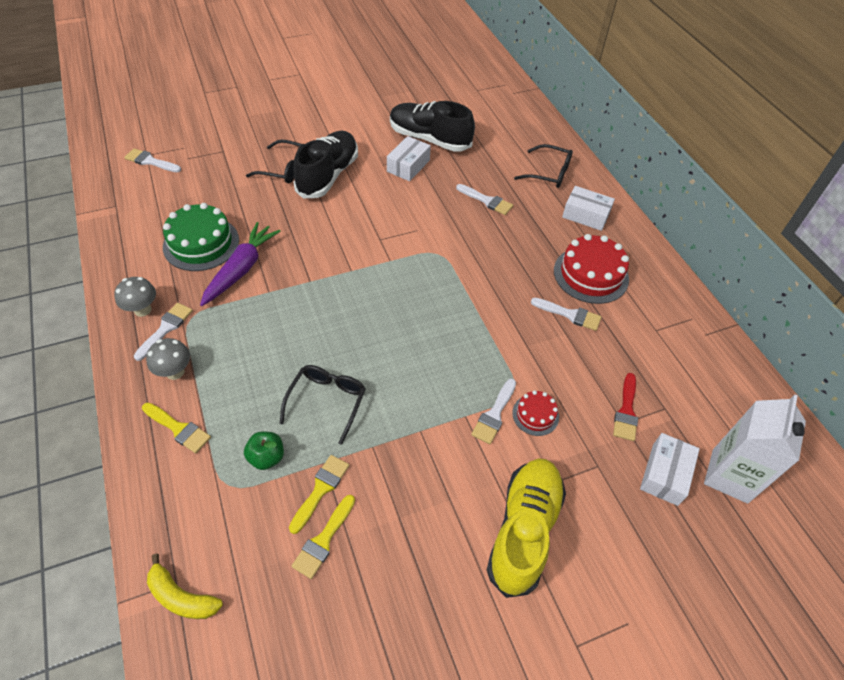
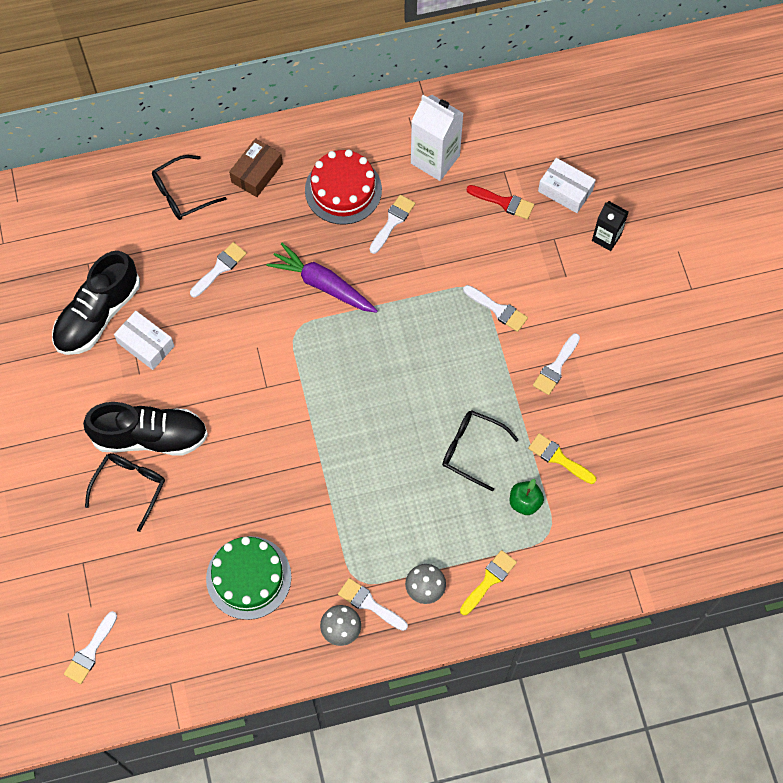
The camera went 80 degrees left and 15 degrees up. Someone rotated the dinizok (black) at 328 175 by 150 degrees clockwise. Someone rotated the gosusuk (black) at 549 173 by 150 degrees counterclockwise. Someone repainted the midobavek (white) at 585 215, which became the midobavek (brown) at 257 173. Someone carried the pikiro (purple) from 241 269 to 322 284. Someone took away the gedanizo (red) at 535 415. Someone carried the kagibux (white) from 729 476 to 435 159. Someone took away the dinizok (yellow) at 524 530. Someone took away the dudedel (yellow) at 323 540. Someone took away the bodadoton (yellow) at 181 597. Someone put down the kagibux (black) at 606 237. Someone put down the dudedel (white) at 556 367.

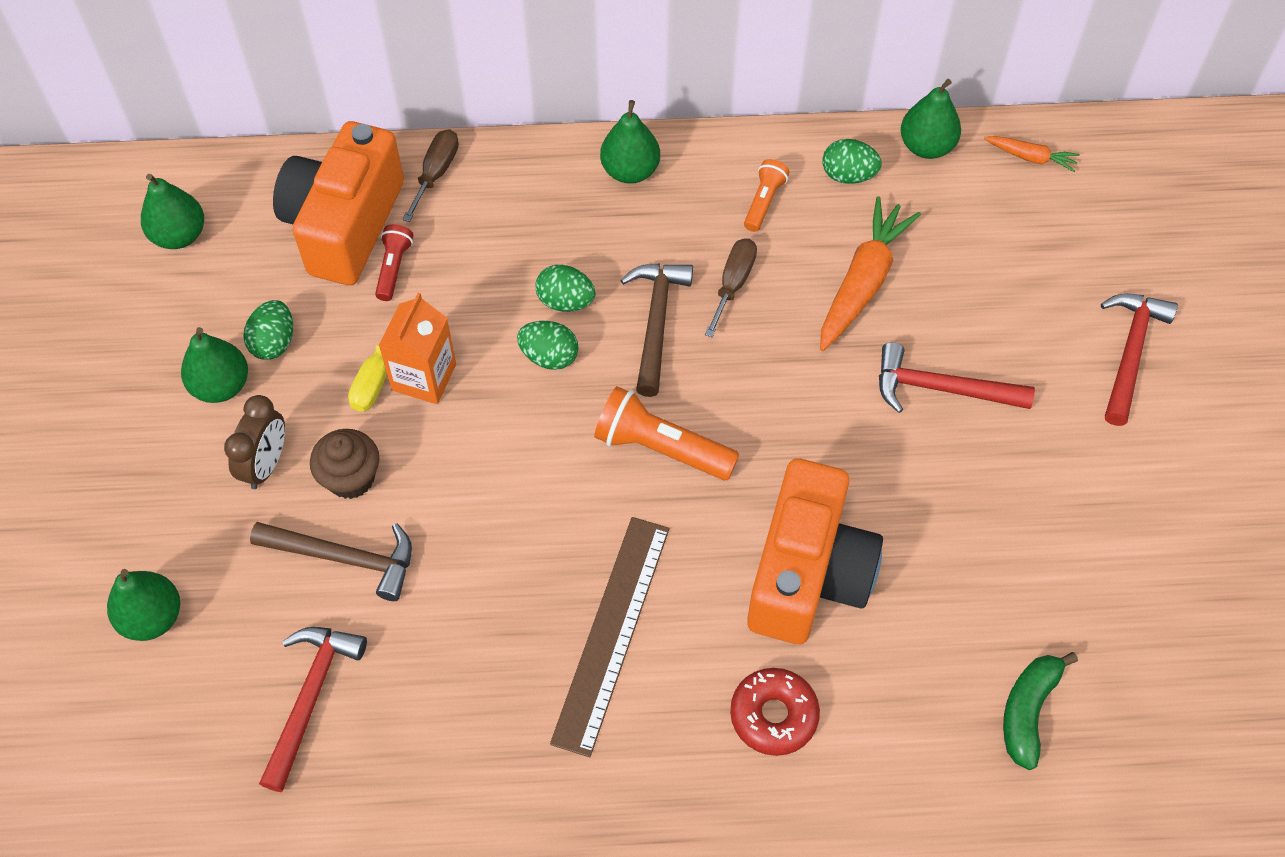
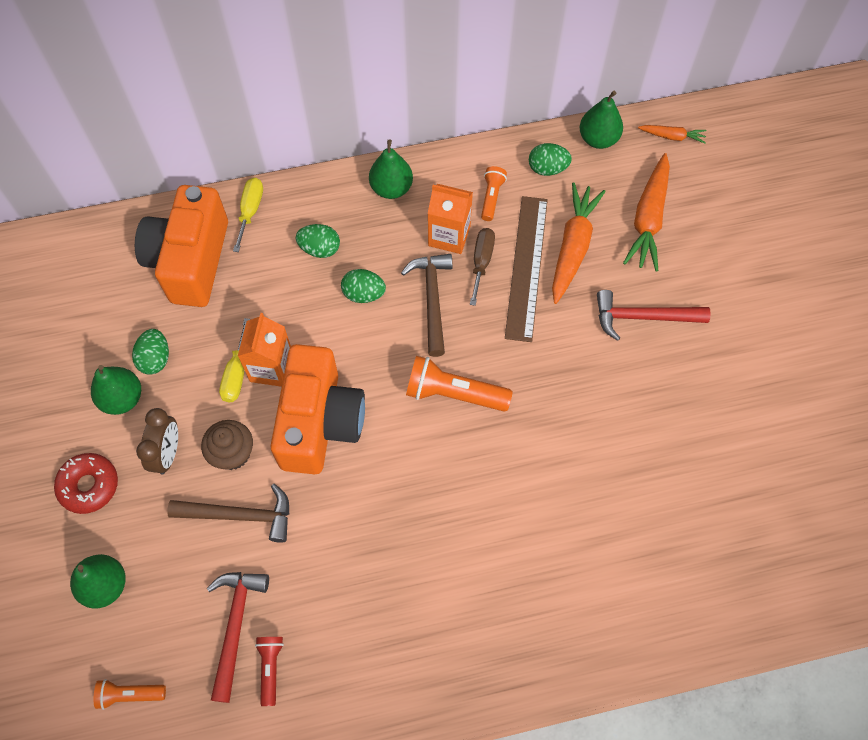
The camera went 10 degrees left and 5 degrees up. Someone repainted the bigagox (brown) at 436 173, which became the bigagox (yellow) at 250 211. Someone took away the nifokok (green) at 179 235. Someone carried the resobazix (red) from 393 268 to 270 668. Someone took away the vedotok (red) at 1130 353. Someone carried the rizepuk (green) from 549 356 to 320 249. Someone carried the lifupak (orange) from 808 574 to 320 422. Someone carried the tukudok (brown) from 612 633 to 527 267. Someone took away the bodadoton (green) at 1028 711. Someone carried the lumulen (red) from 773 715 to 89 485. Someone put down the pikiro (orange) at 648 219. Someone put down the kagibux (orange) at 449 236. Someone put down the resobazix (orange) at 130 694.

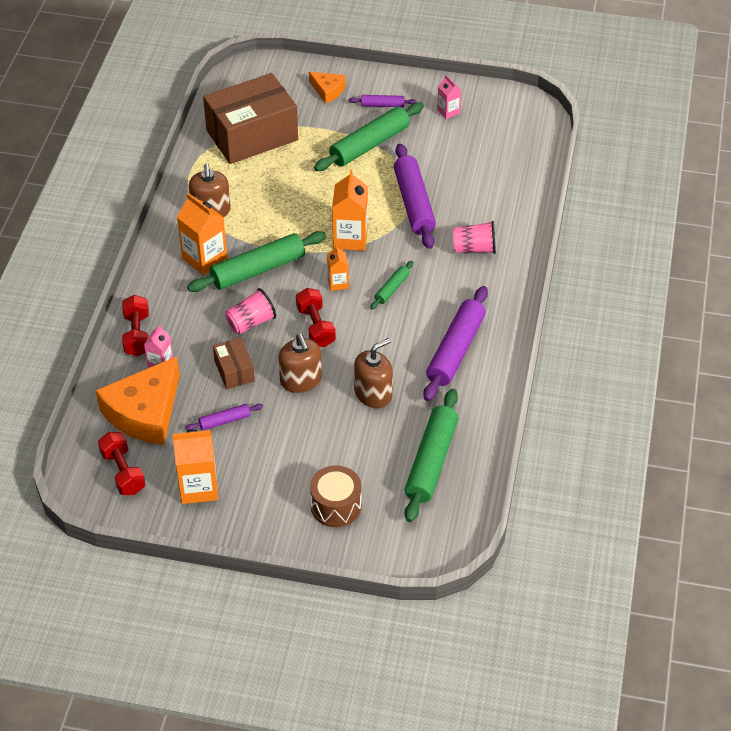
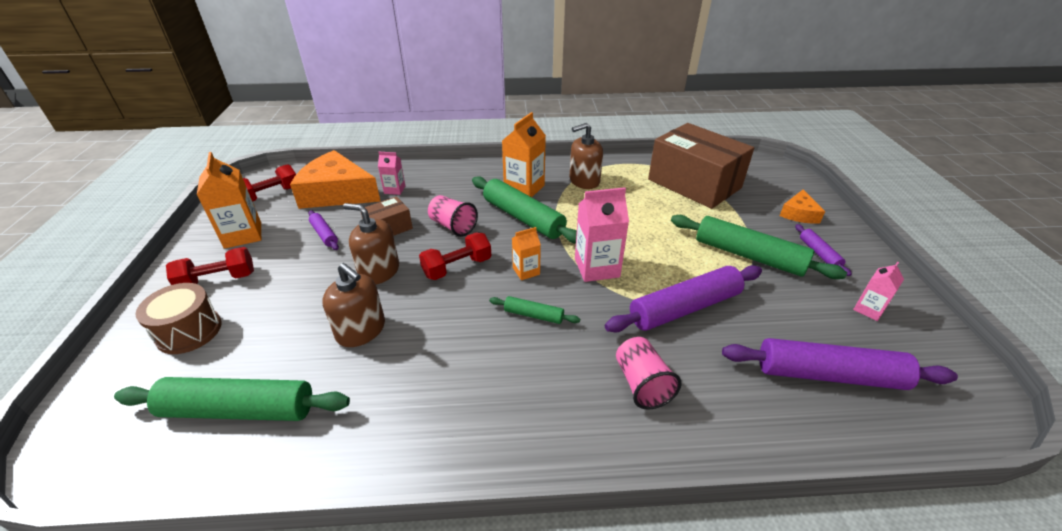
The camera went 75 degrees right and 10 degrees down. Someone repainted the kagibux (orange) at 350 238, which became the kagibux (pink) at 597 268. Someone carried the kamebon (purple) from 455 350 to 829 375. Someone carried the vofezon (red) from 137 334 to 218 280. Someone rotated the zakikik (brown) at 301 380 by 60 degrees clockwise.

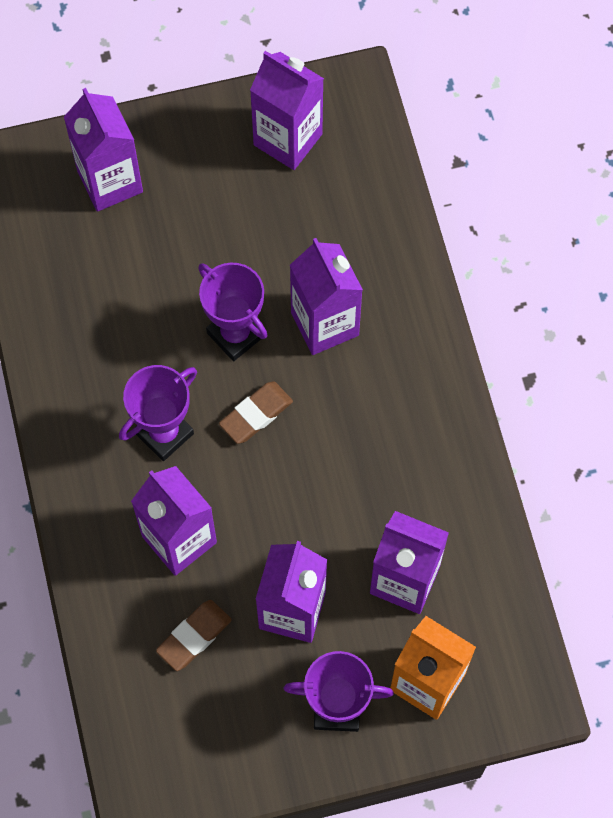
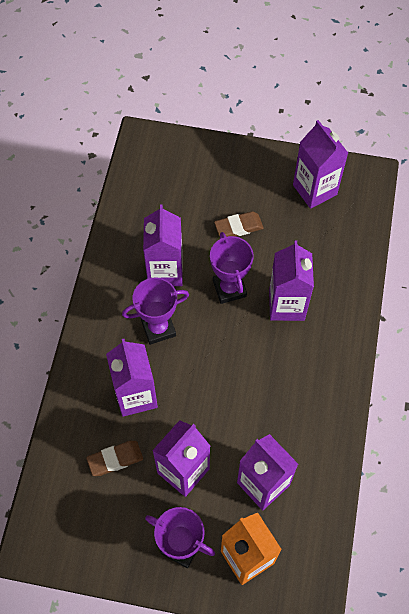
The camera went 25 degrees right and 5 degrees down. Someone carried the kagibux (purple) from 110 181 to 165 271. Someone carried the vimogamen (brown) from 256 414 to 238 227.

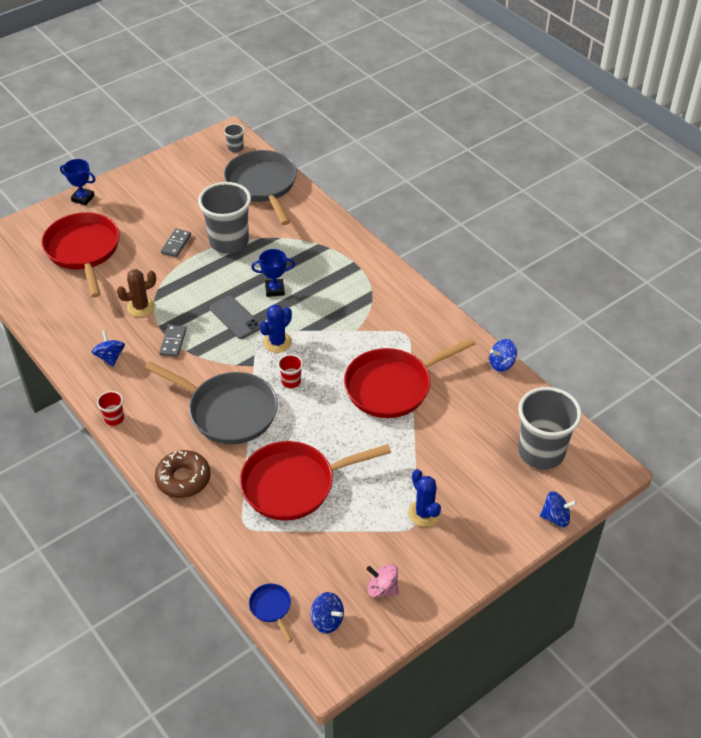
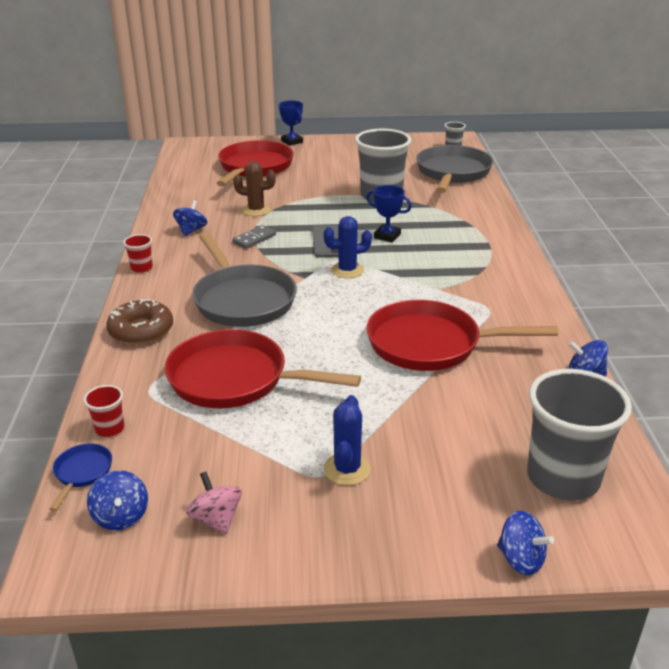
The camera went 35 degrees right and 15 degrees down. Someone took away the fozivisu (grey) at 176 244. Someone carried the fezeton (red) from 291 381 to 109 428.

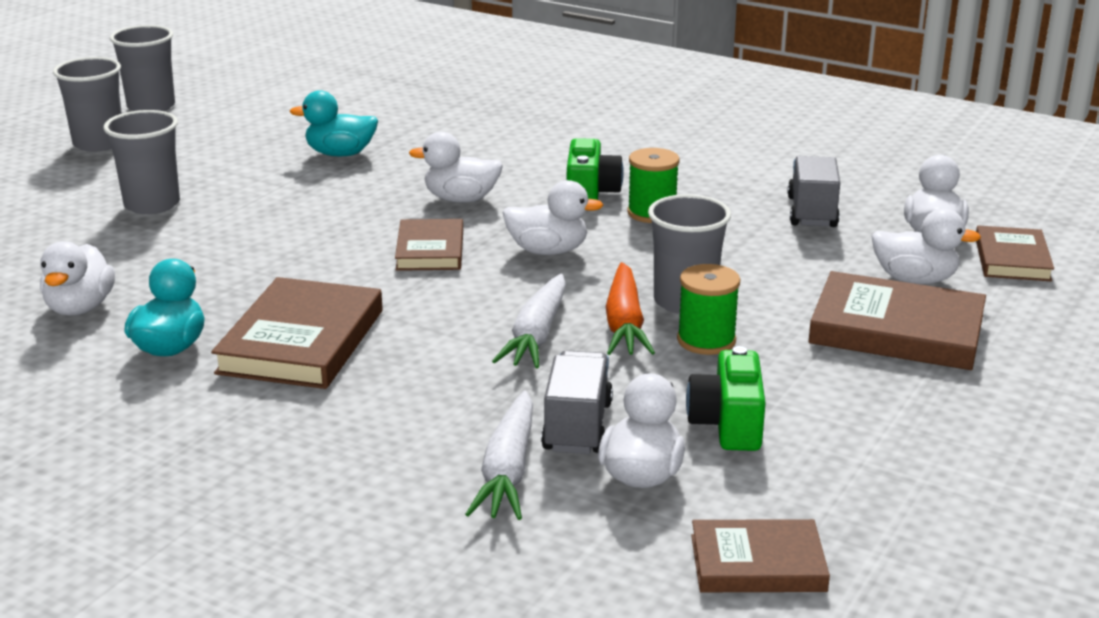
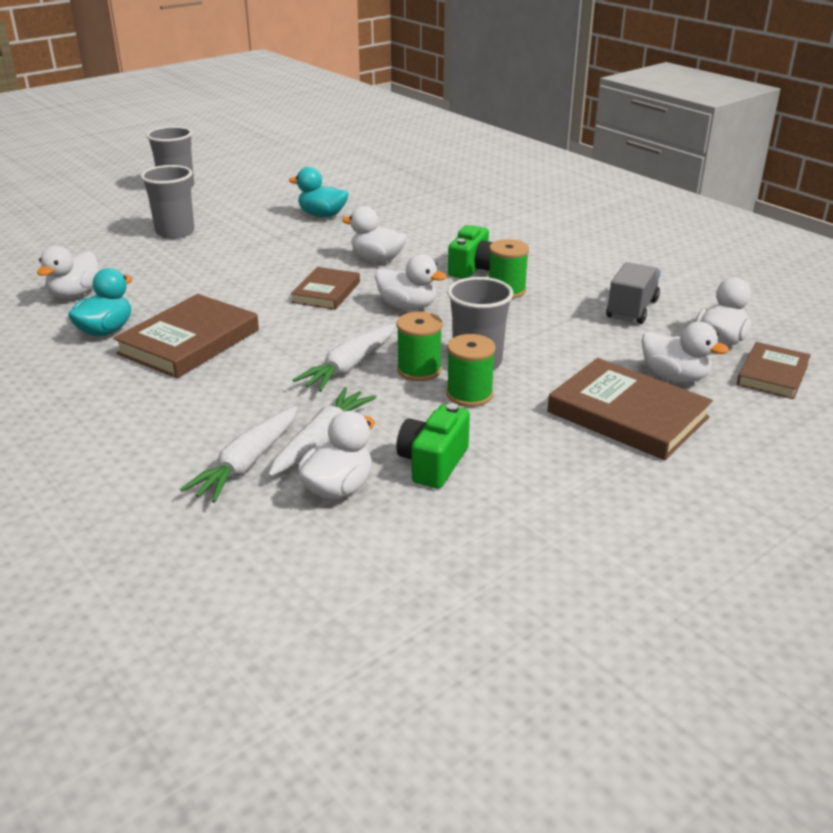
The camera went 20 degrees right and 5 degrees up. Someone took away the fezeton (grey) at 151 107. Someone swapped the pikiro (orange) at 624 323 for the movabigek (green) at 419 370. Someone swapped the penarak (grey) at 577 426 for the pikiro (white) at 322 441. Someone took away the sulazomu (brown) at 757 563.

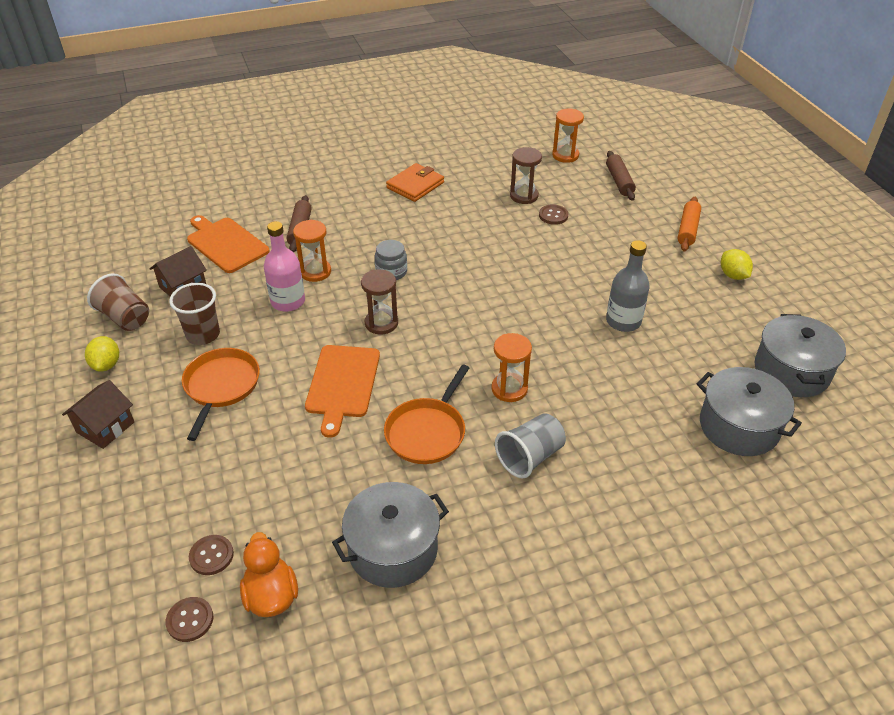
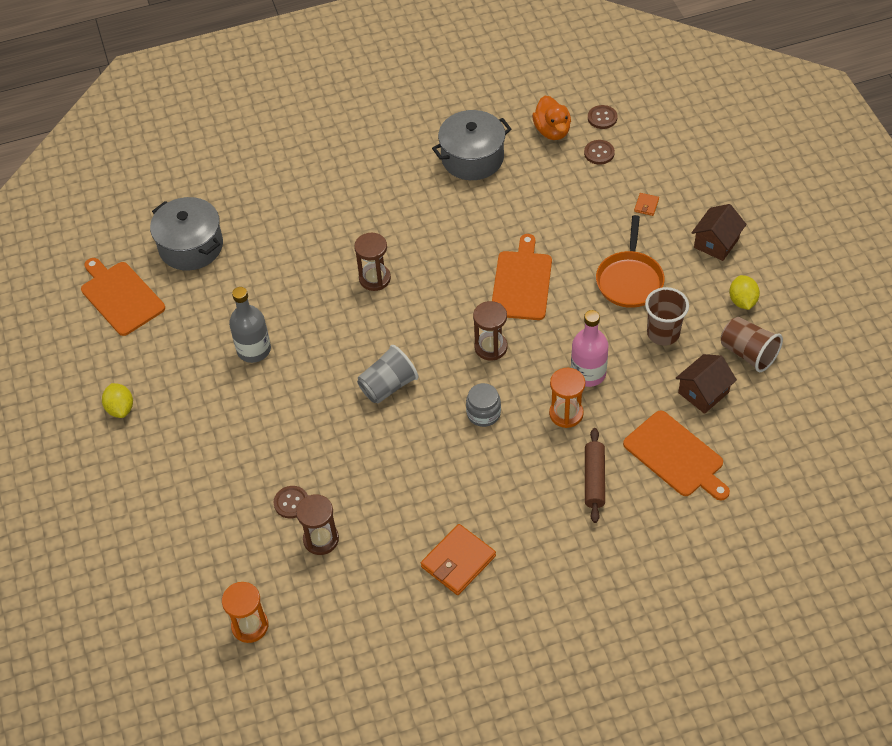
The camera went 175 degrees left and 10 degrees up. Someone took away the kamebon (brown) at 619 181. Someone took away the kamebon (orange) at 688 230. Someone swapped the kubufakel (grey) at 791 371 for the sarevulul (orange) at 120 296. Someone repainted the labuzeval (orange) at 509 389, which became the labuzeval (brown) at 375 278. Someone took away the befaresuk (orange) at 427 432. Someone carried the fezeton (grey) from 530 457 to 388 386. Someone put down the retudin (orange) at 646 205.

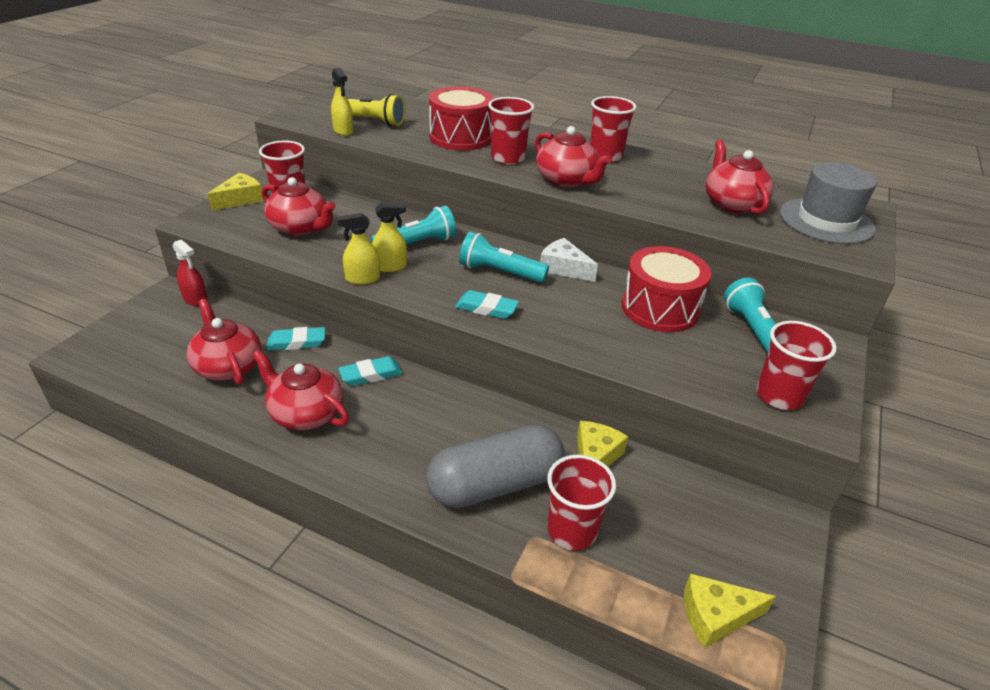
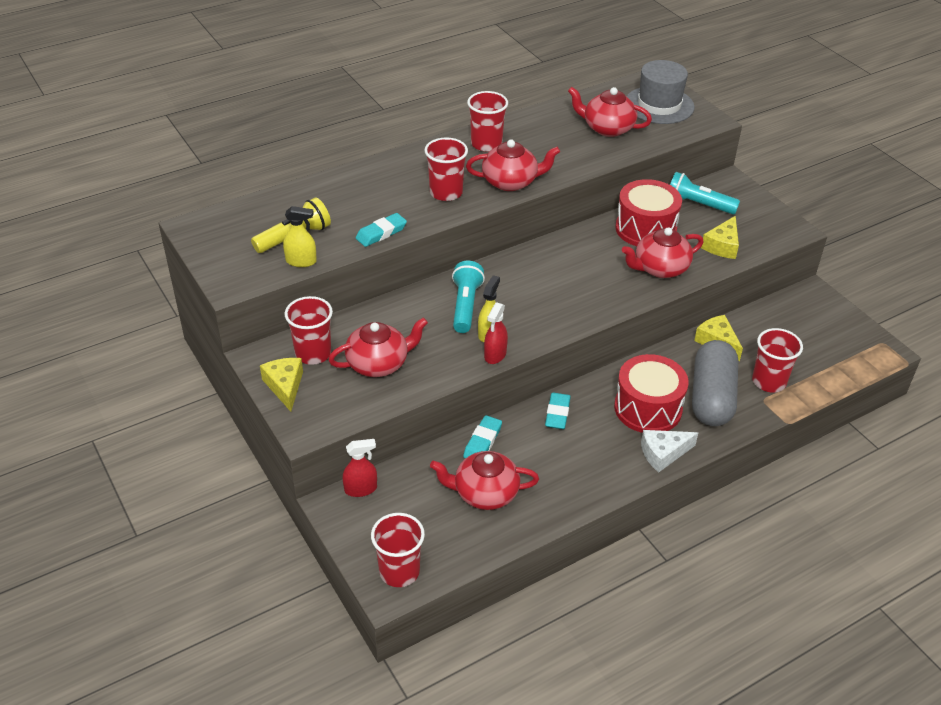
The camera went 55 degrees left and 5 degrees up. Someone carried the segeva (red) from 461 137 to 648 408. Someone repainted the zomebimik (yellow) at 362 279, which became the zomebimik (red) at 495 355. Someone took away the resobazix (turquoise) at 499 272. Someone carried the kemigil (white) from 563 268 to 663 453. Someone carried the vimogamen (turquoise) from 486 308 to 381 233. Someone carried the fezeton (red) from 779 396 to 399 571. Someone carried the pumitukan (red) from 305 413 to 660 268. Someone carried the kemigil (yellow) from 716 616 to 722 246.

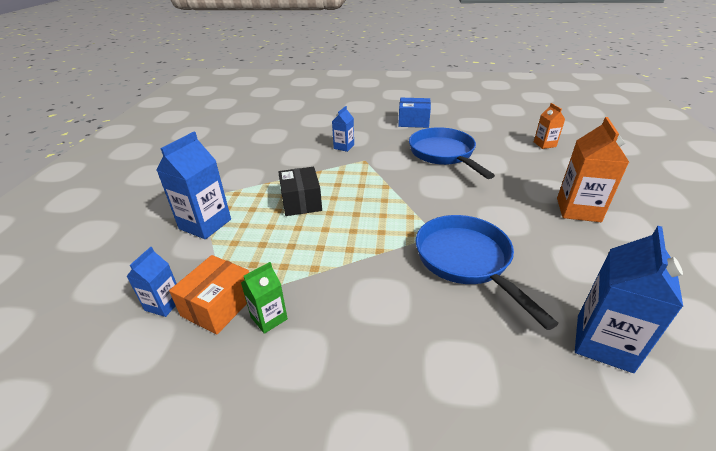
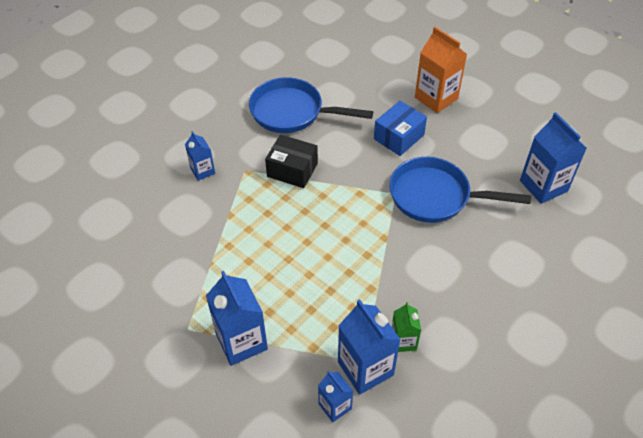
The camera went 55 degrees left and 15 degrees up. Someone carried the midobavek (blue) from 413 122 to 399 137. Someone took away the kagibux (orange) at 544 144. Someone carried the midobavek (black) from 301 202 to 292 170. Someone swapped the midobavek (orange) at 218 305 for the kagibux (blue) at 365 368.

